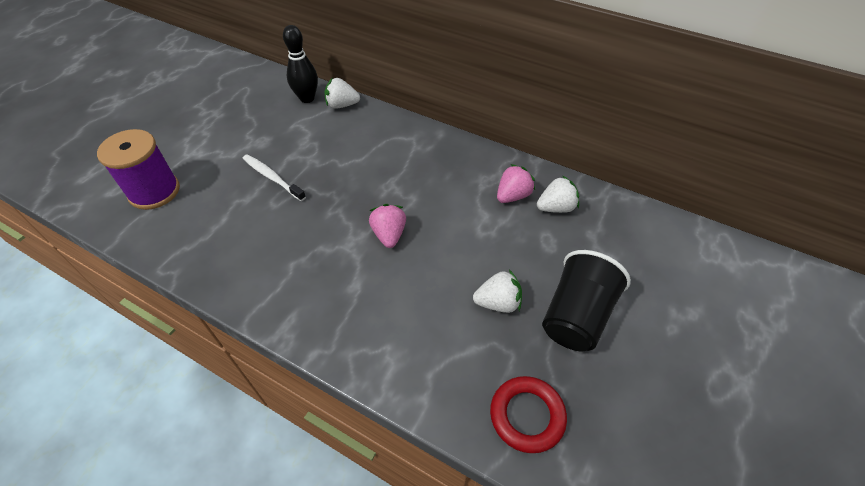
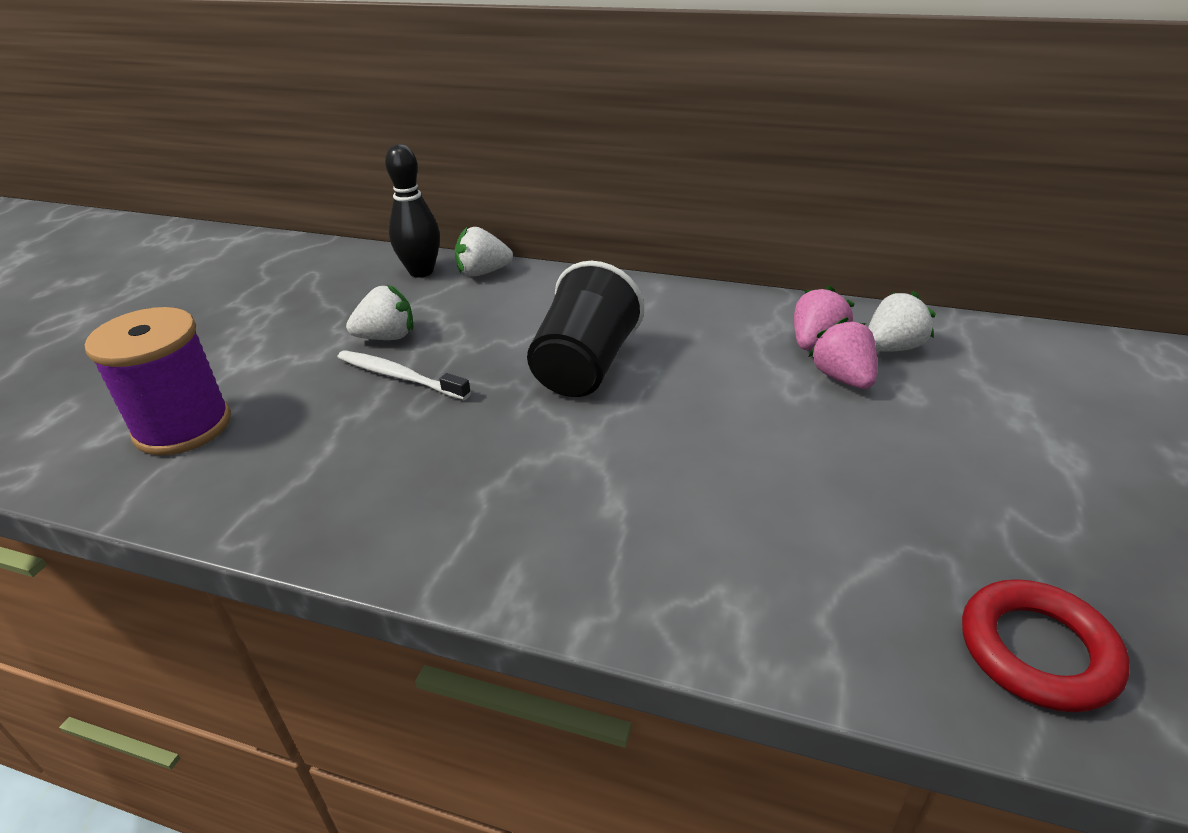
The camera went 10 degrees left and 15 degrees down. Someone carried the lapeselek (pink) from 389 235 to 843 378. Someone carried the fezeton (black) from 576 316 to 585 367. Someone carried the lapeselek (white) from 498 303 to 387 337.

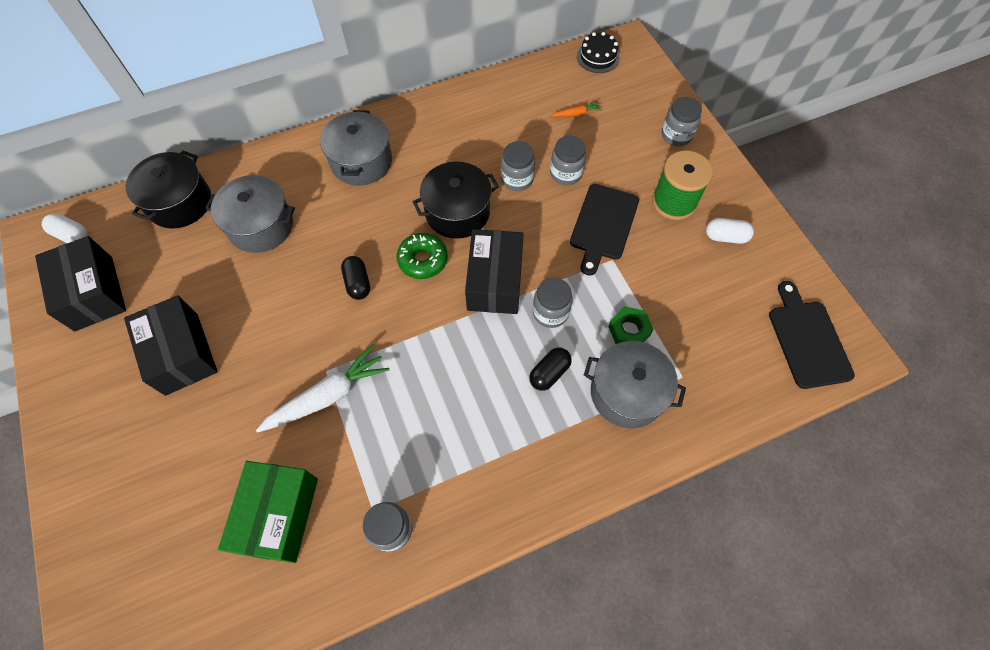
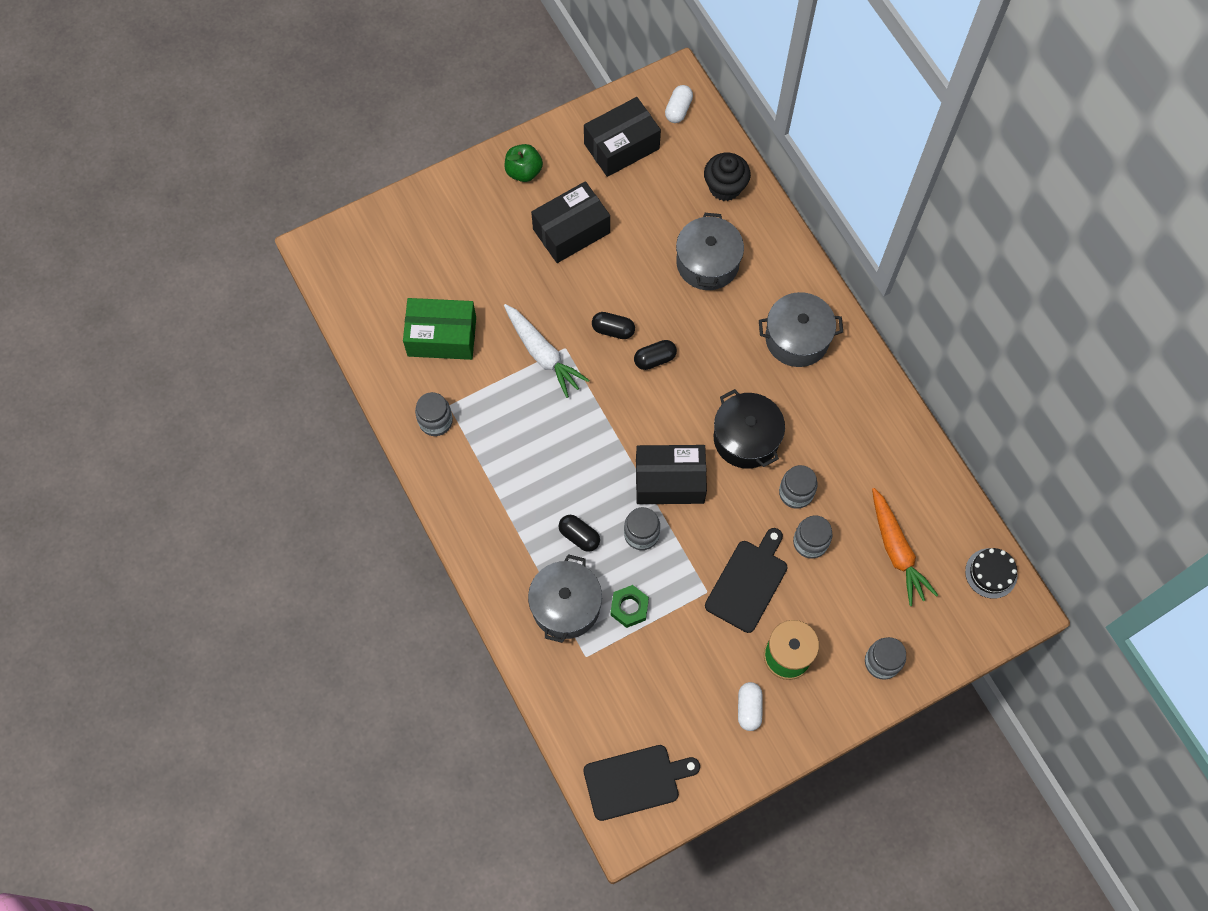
The camera went 85 degrees right and 5 degrees up. Someone scaled the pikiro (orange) at 576 114 by 2.15. Someone swapped the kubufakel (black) at 180 202 for the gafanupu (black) at 725 187. Someone rotated the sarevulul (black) at 603 225 by 105 degrees clockwise. Someone took away the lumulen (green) at 423 260. Someone put down the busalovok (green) at 524 171. Someone put down the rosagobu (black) at 613 330.

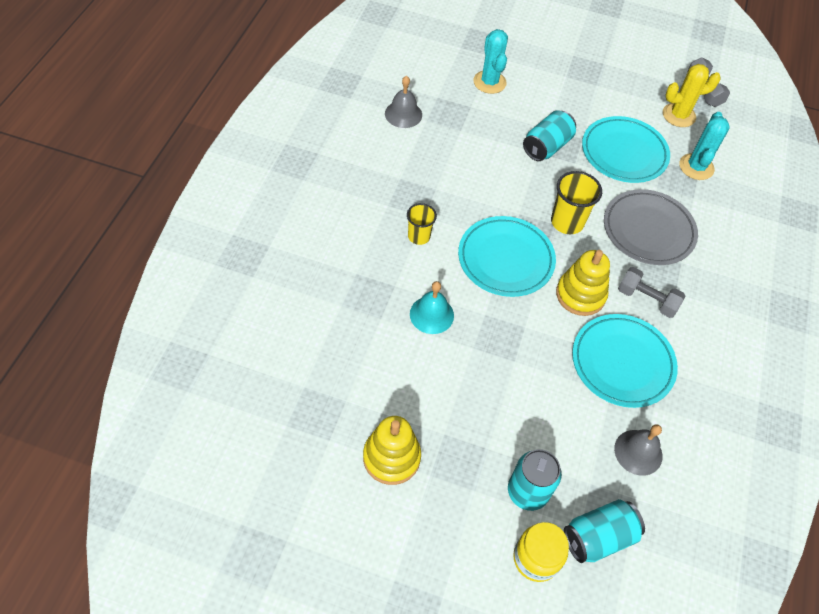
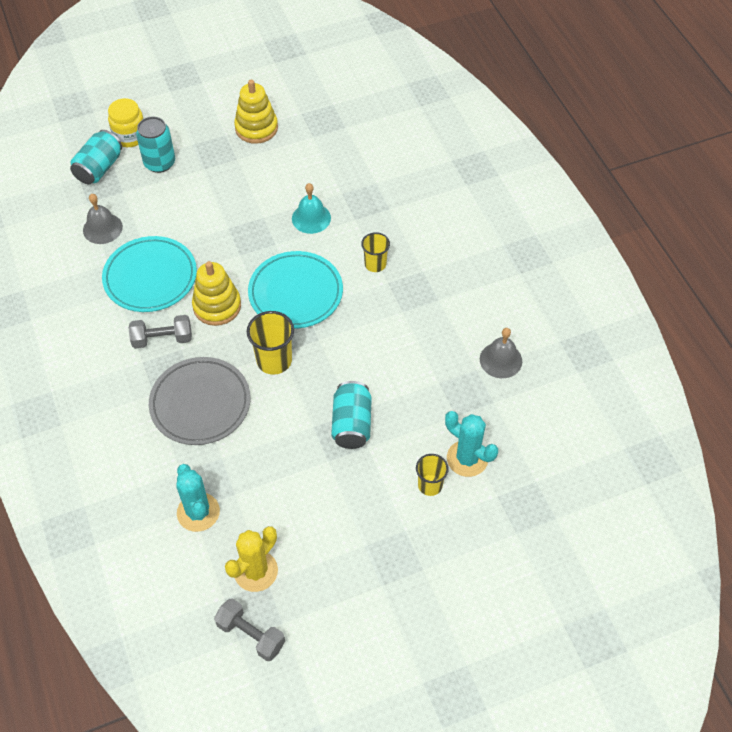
The camera went 145 degrees right and 0 degrees up. Someone took away the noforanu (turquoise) at 624 153. Someone put down the fezeton (yellow) at 430 485.

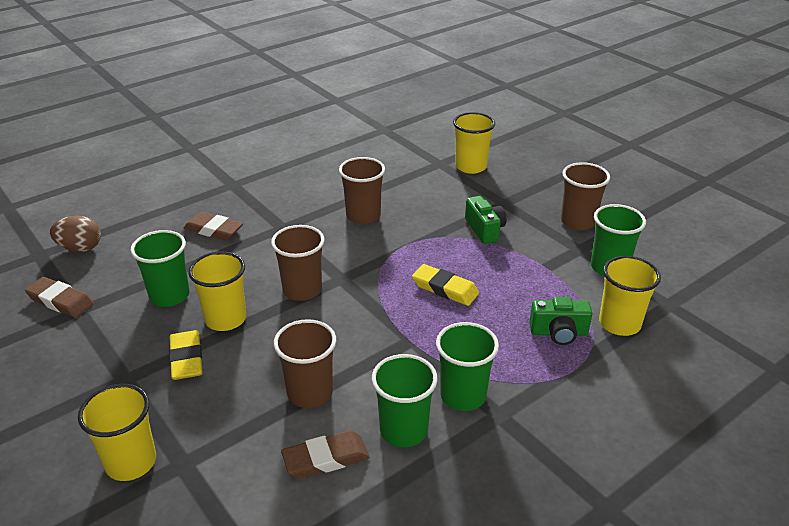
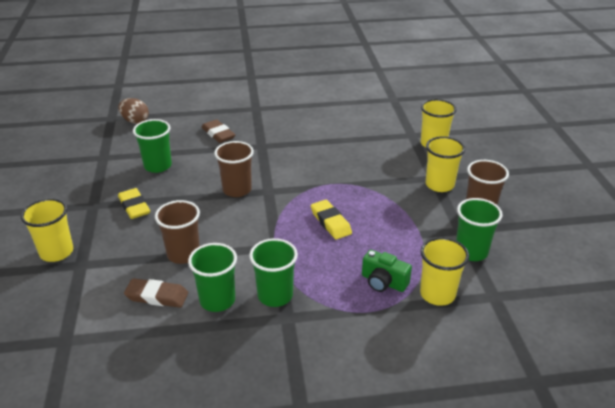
The camera went 30 degrees right and 0 degrees up. Someone took away the fezeton (brown) at 363 216. Someone took away the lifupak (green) at 484 230. Someone carried the fezeton (yellow) from 225 319 to 439 185. Someone took away the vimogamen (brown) at 60 301. Someone rotated the vimogamen (yellow) at 186 359 by 45 degrees counterclockwise.

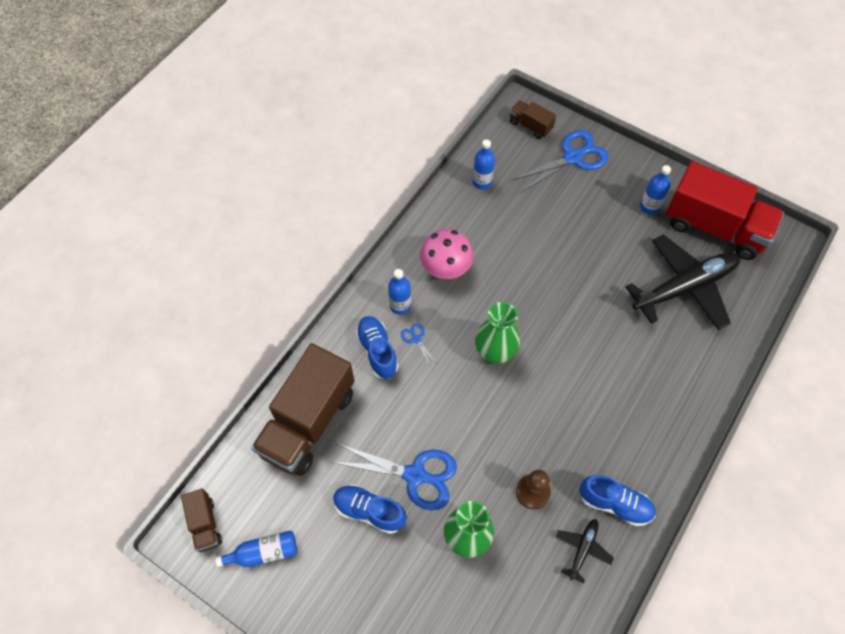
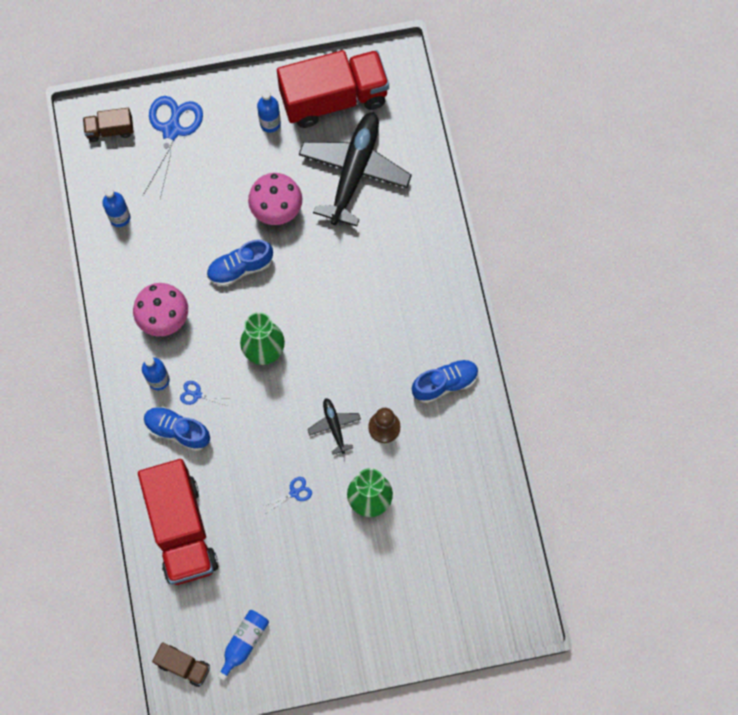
The camera went 45 degrees left and 10 degrees up. Someone repainted the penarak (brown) at 308 422, which became the penarak (red) at 181 529. Someone scaled the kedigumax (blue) at 415 475 by 0.43. Someone carried the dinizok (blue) from 369 511 to 240 268. Someone carried the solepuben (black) from 582 549 to 334 426. Someone put down the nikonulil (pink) at 276 210.

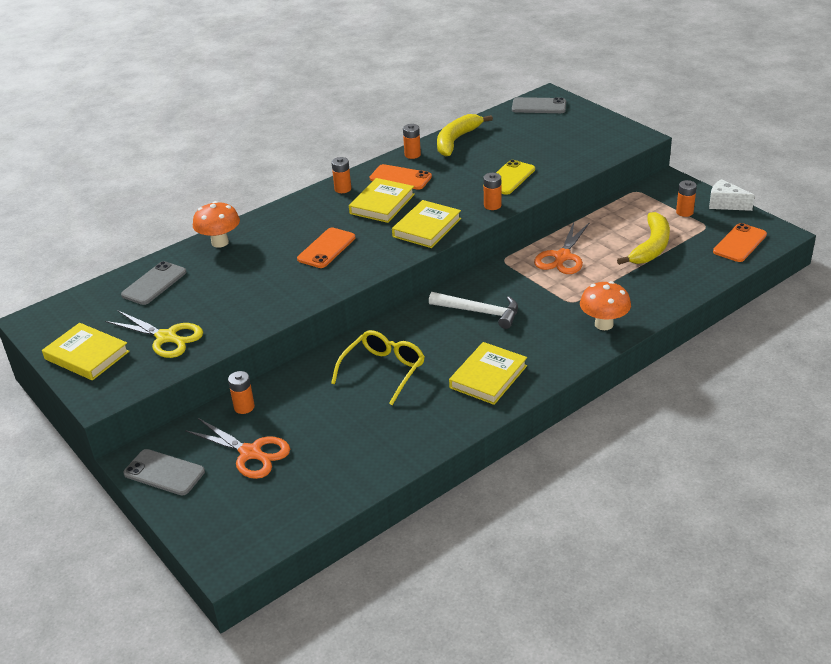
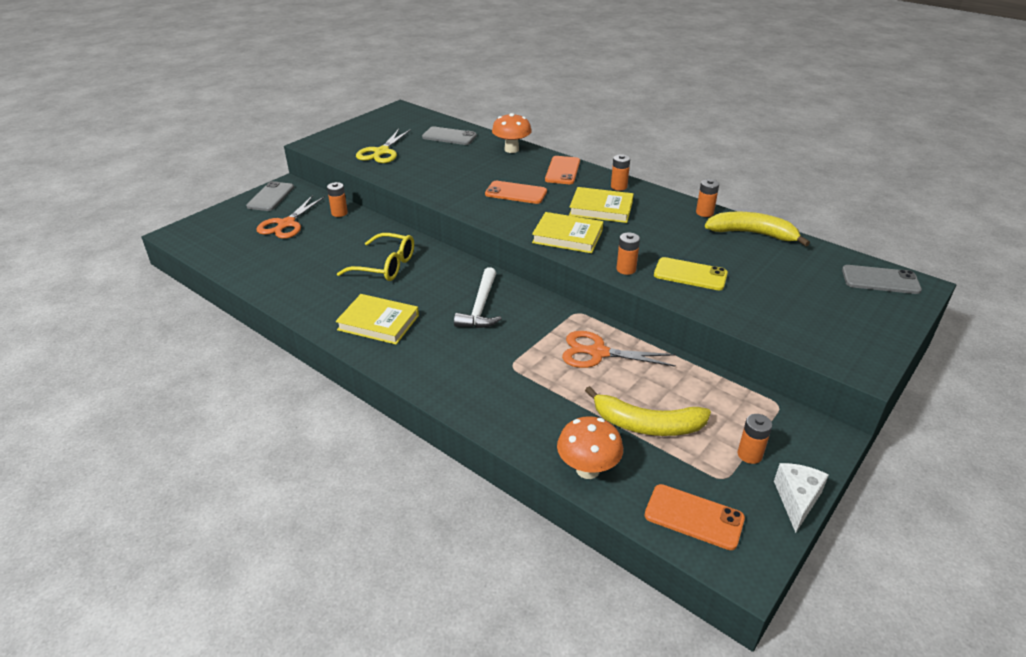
The camera went 75 degrees right and 0 degrees up. Someone rotated the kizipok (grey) at 539 106 by 75 degrees counterclockwise. Someone carried the kizipok (orange) from 400 178 to 562 171. Someone carried the nikonulil (orange) from 604 324 to 588 469. Someone took away the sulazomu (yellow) at 87 355.

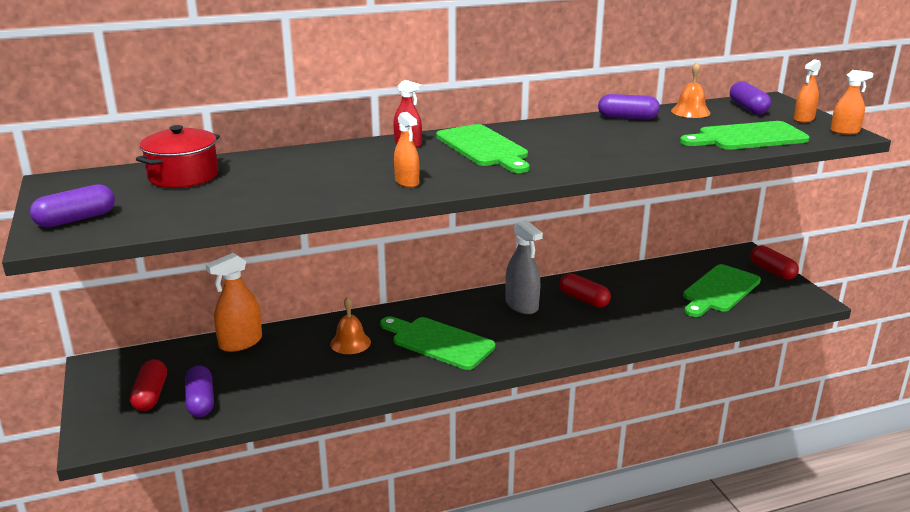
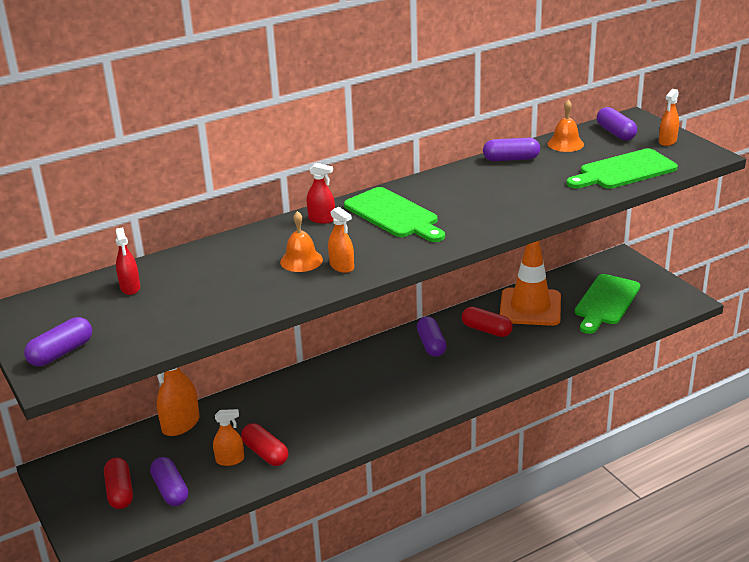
The camera went 10 degrees left and 5 degrees up. Someone carried the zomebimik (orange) from 844 131 to 230 460. Someone swapped the kubufakel (red) at 183 176 for the zomebimik (red) at 130 287. Someone swapped the zomebimik (grey) at 521 305 for the rosagobu (purple) at 431 344. Someone carried the rosagobu (red) from 772 271 to 265 453. Someone carried the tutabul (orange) from 350 343 to 301 260. Someone took away the sarevulul (green) at 438 342. Someone put down the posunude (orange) at 530 307.

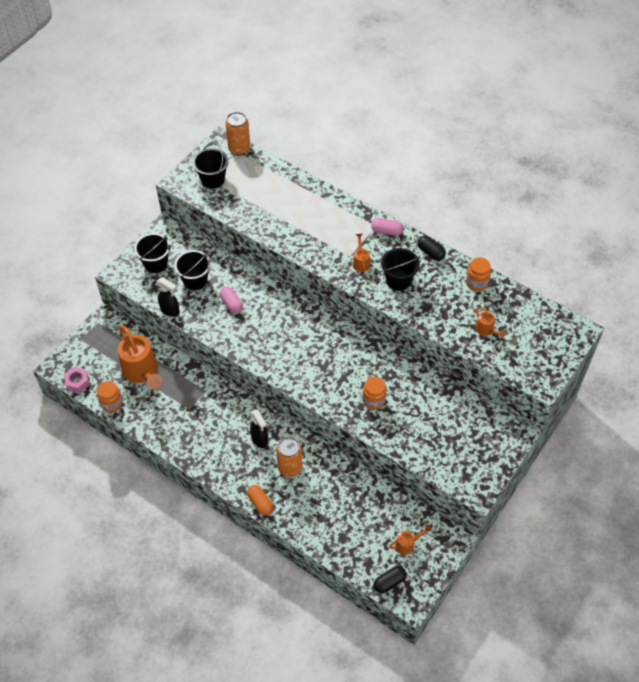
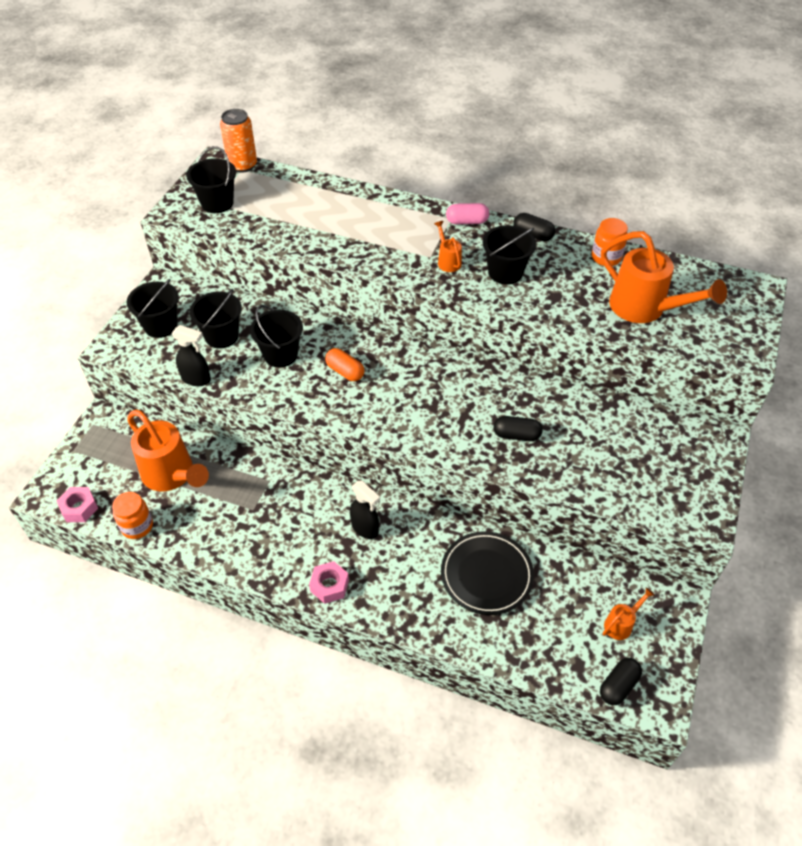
The camera went 15 degrees left and 5 degrees down. Someone swapped the rosagobu (pink) at 231 304 for the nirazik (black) at 280 354. Someone scaled the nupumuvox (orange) at 486 330 by 2.16. Someone swapped the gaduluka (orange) at 373 400 for the rosagobu (black) at 516 435. Someone took away the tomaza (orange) at 290 467. Someone carried the rosagobu (orange) from 260 503 to 345 371. Someone put down the noforanu (black) at 486 575. Someone put down the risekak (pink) at 329 585.

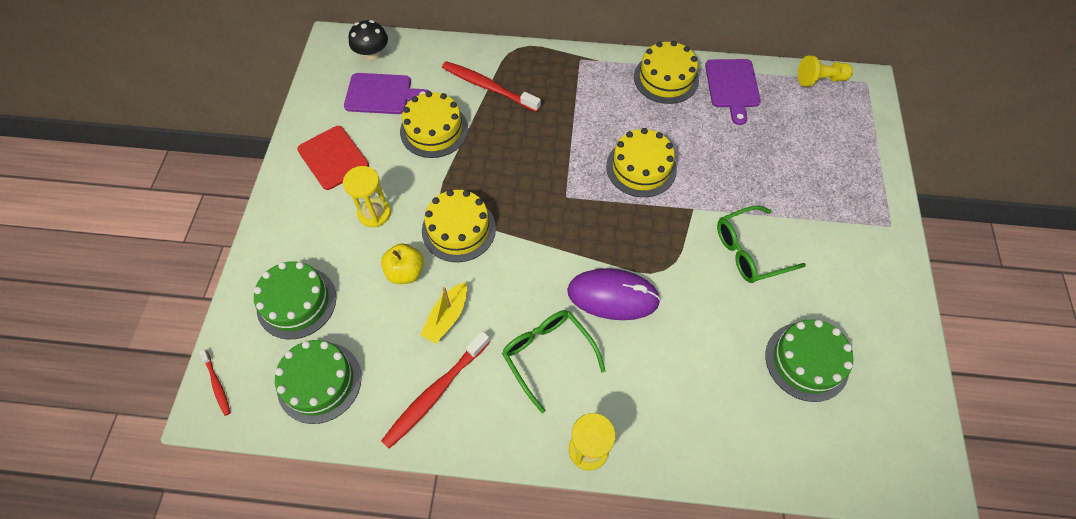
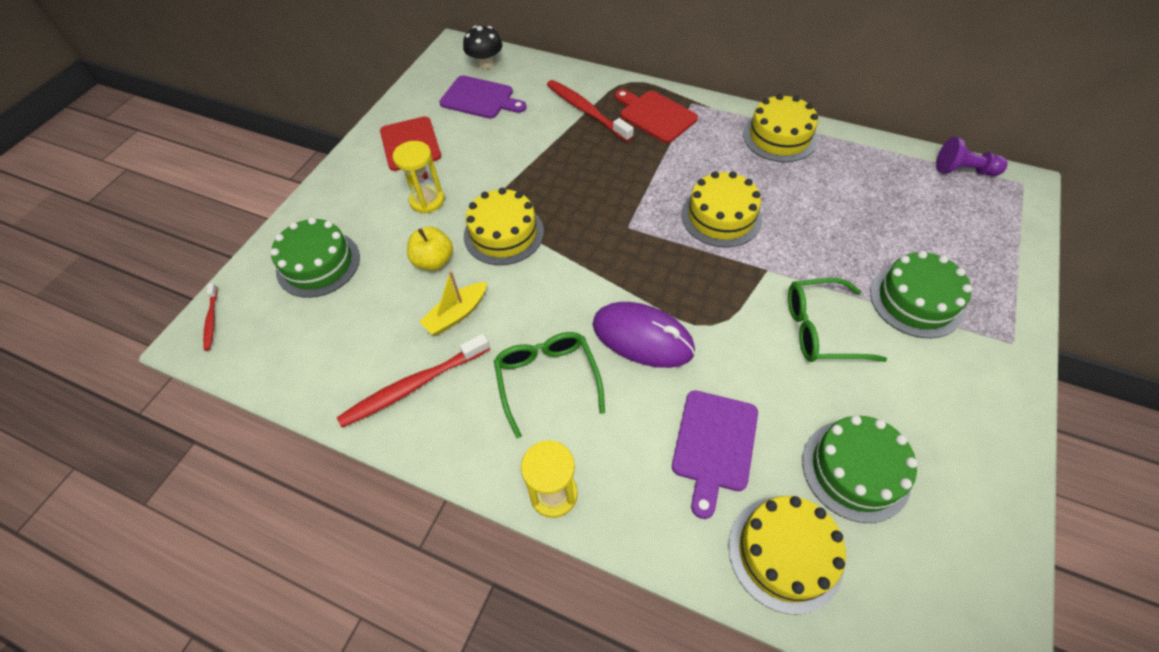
The camera went 20 degrees right and 5 degrees down. Someone repainted the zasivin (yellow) at 820 80, which became the zasivin (purple) at 963 170. Someone carried the sarevulul (purple) from 732 86 to 714 445. Someone carried the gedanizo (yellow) from 434 130 to 785 553. Someone carried the gedanizo (green) from 319 382 to 916 300. Someone put down the sarevulul (red) at 655 115.

